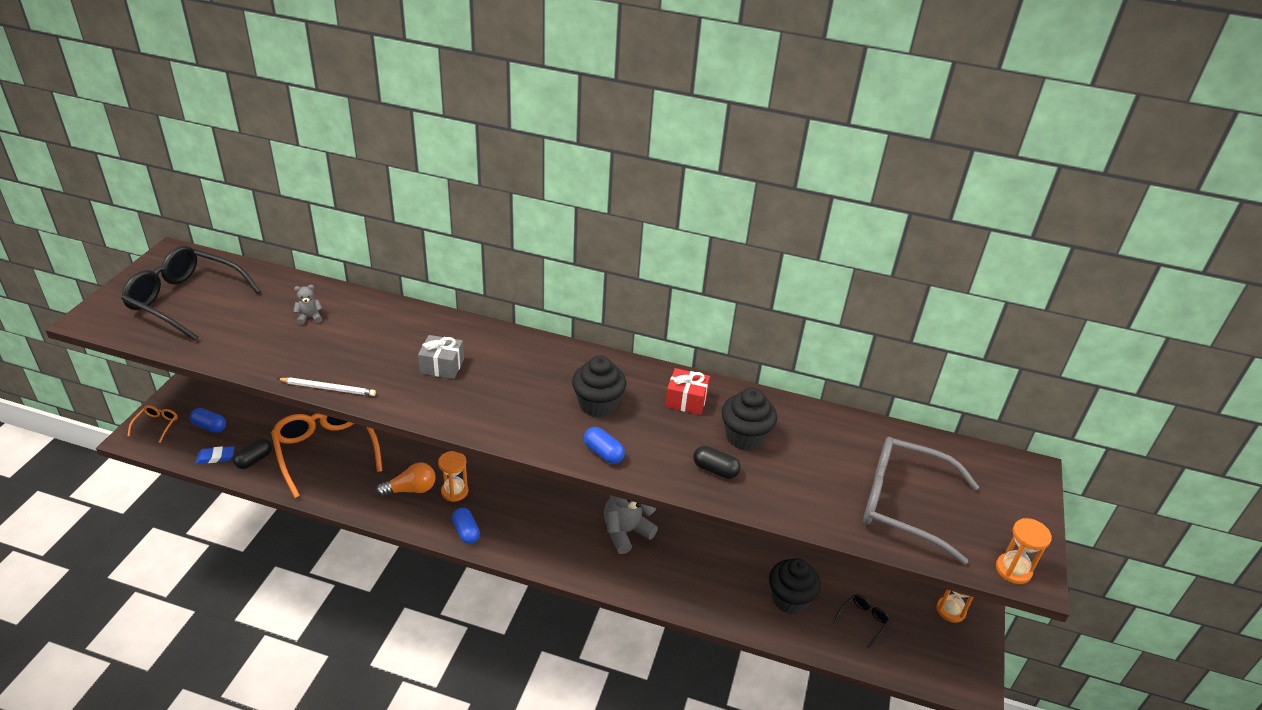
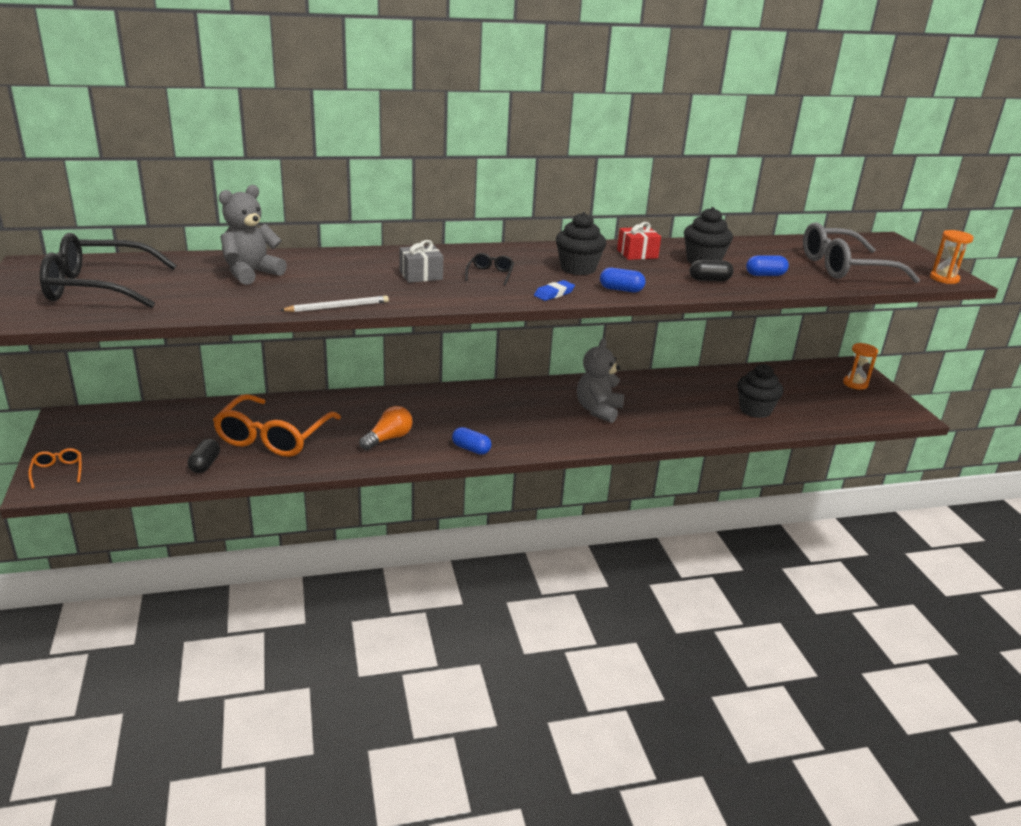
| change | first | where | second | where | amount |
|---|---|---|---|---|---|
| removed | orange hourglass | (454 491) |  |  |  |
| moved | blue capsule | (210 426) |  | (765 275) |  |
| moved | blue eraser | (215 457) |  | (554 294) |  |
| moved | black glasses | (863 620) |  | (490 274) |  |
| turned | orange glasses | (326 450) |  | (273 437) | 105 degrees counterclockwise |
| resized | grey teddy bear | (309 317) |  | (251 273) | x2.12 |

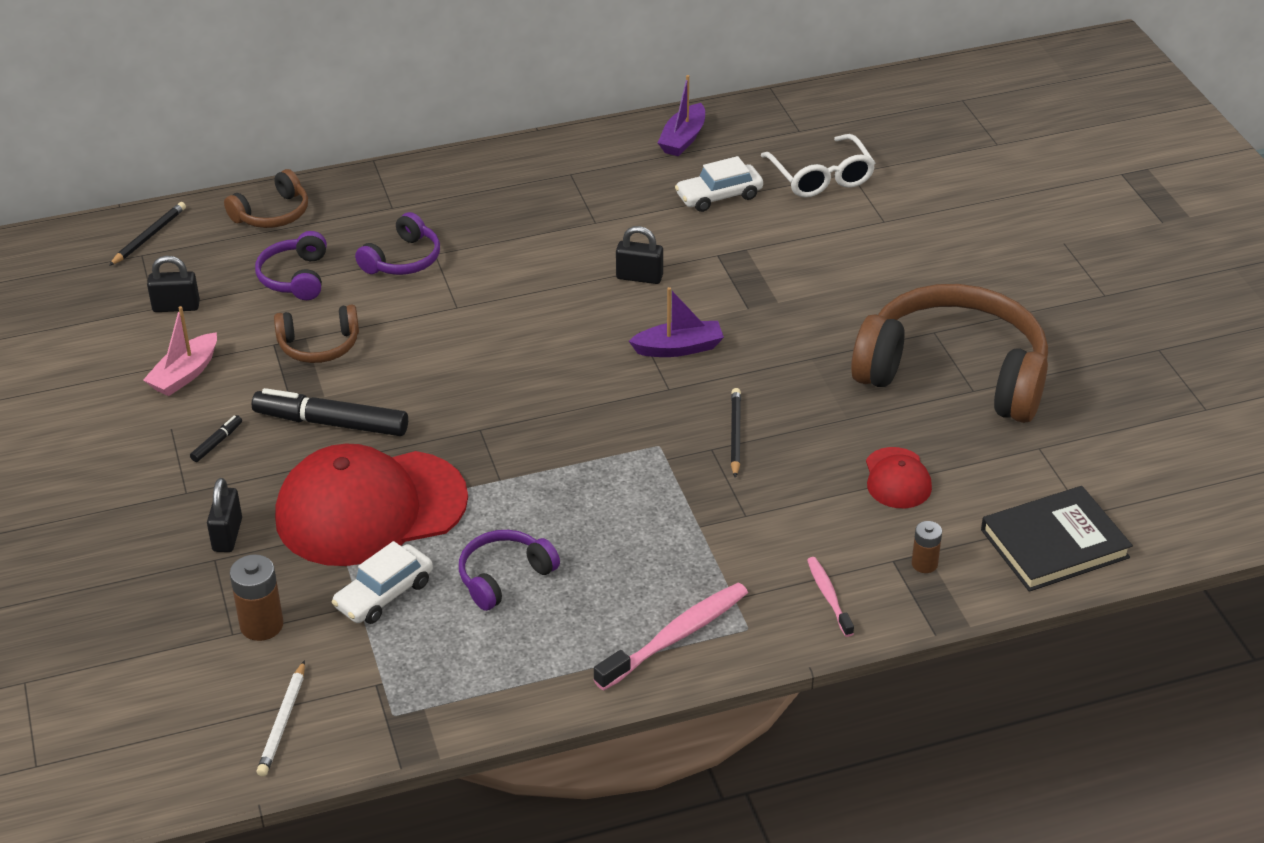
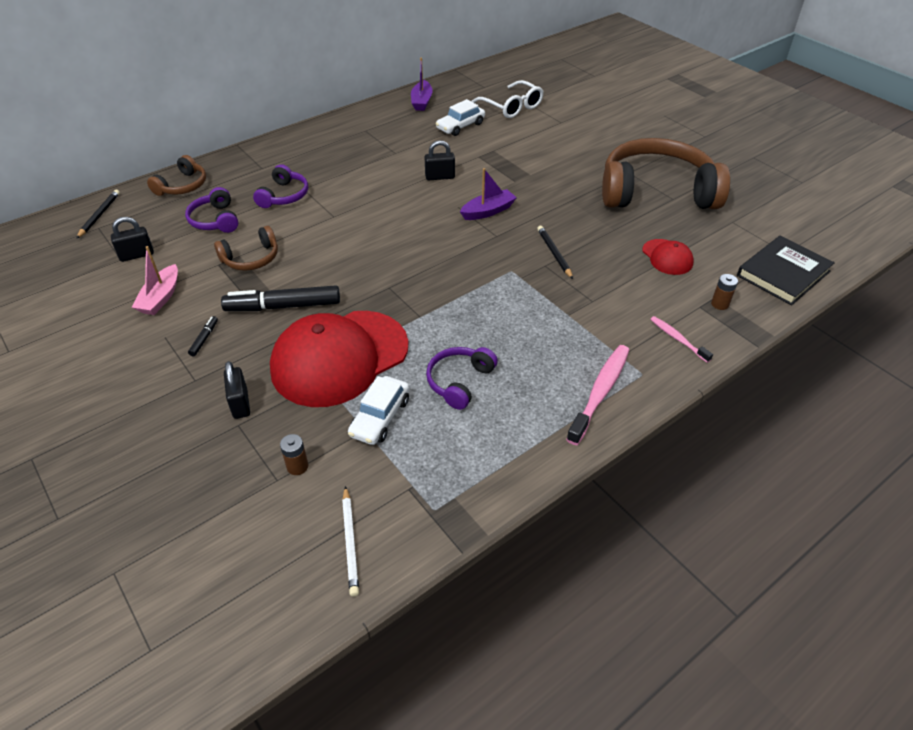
| change | first | where | second | where | amount |
|---|---|---|---|---|---|
| resized | brown battery | (261 625) |  | (297 466) | x0.62 |

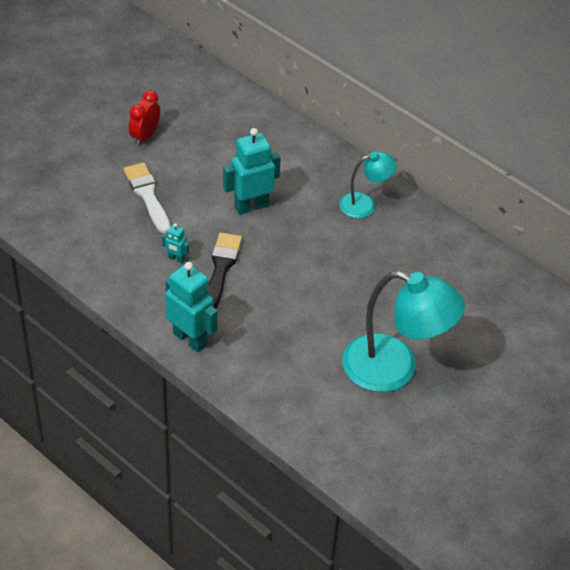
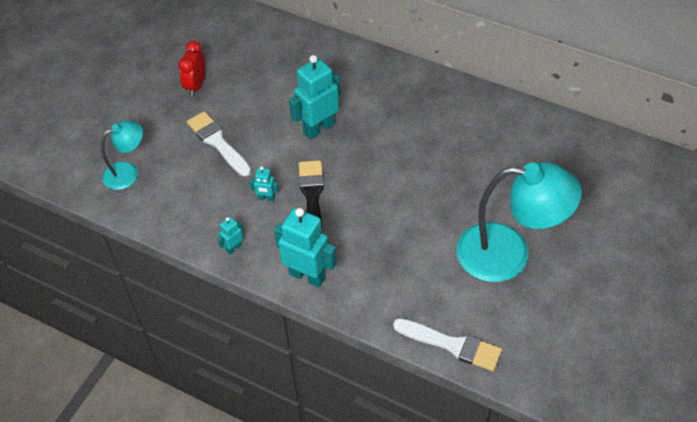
| change | first | where | second | where | amount |
|---|---|---|---|---|---|
| added |  |  | turquoise robot | (234 248) |  |
| added |  |  | white brush | (452 345) |  |
| moved | turquoise lamp | (365 204) |  | (128 172) |  |

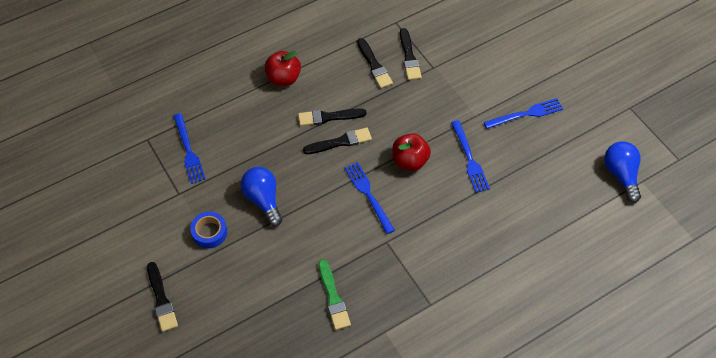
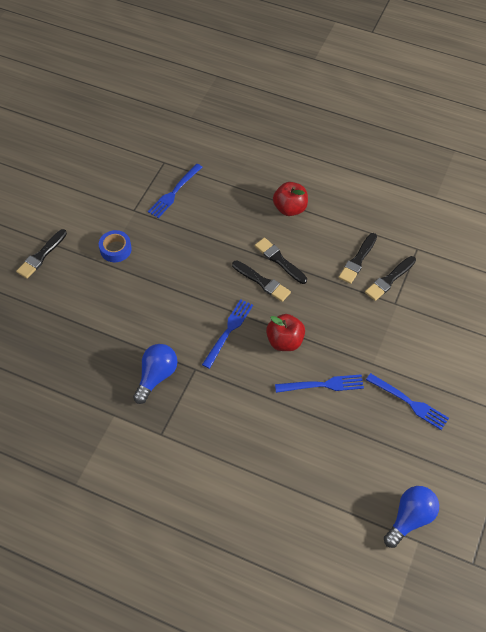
| change | first | where | second | where | amount |
|---|---|---|---|---|---|
| removed | green brush | (333 297) |  |  |  |
| moved | blue light bulb | (263 199) |  | (156 376) |  |
| turned | blue fork | (470 159) |  | (323 385) | 135 degrees counterclockwise |

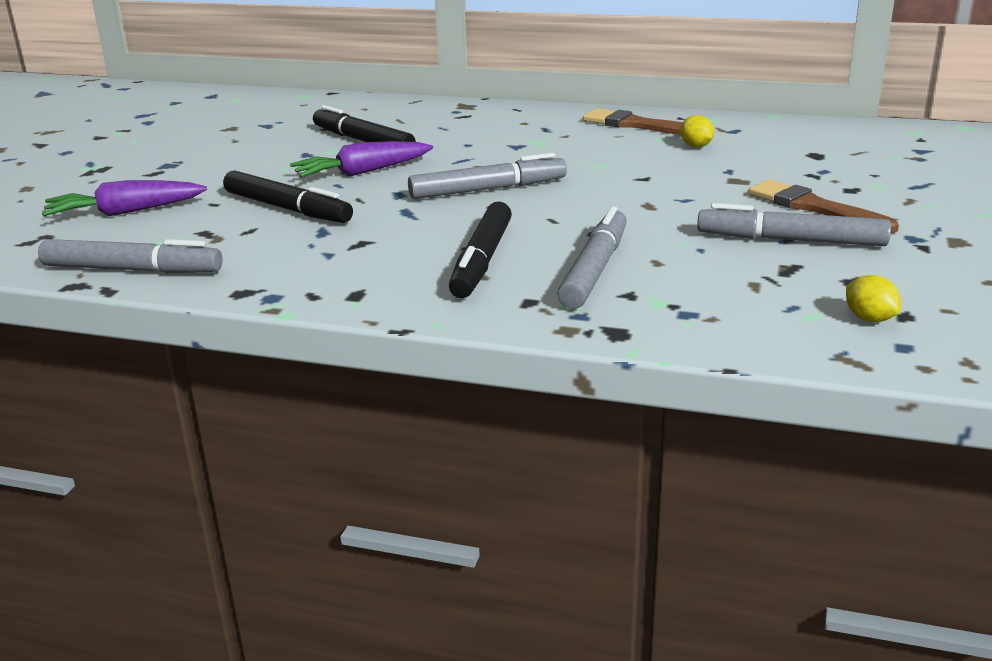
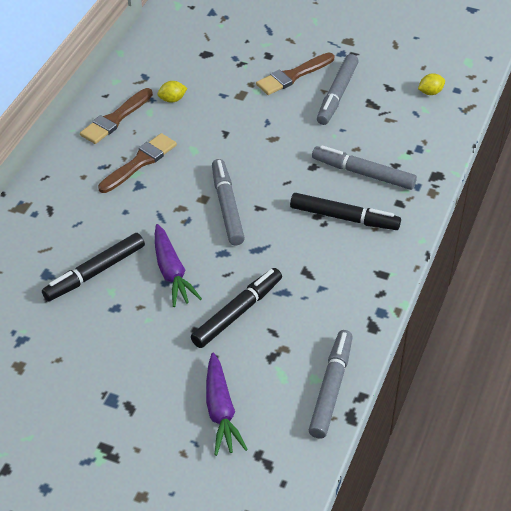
| change | first | where | second | where | amount |
|---|---|---|---|---|---|
| added |  |  | brown brush | (140 162) |  |

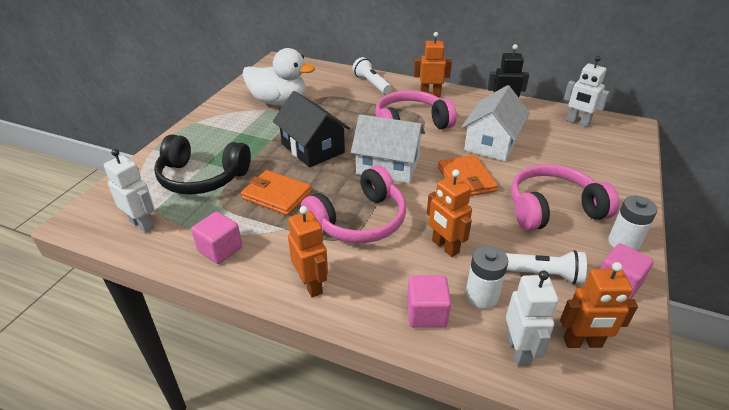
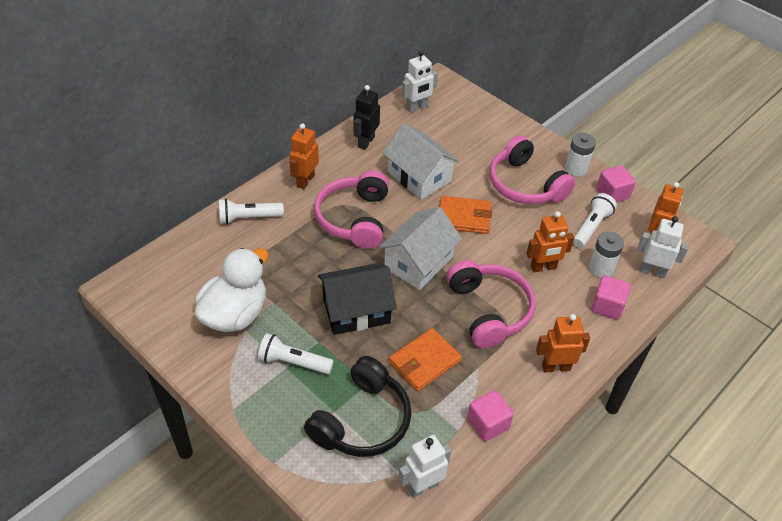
| change | first | where | second | where | amount |
|---|---|---|---|---|---|
| added |  |  | white flashlight | (293 362) |  |
| turned | pink headphones | (552 208) |  | (525 185) | 45 degrees counterclockwise |

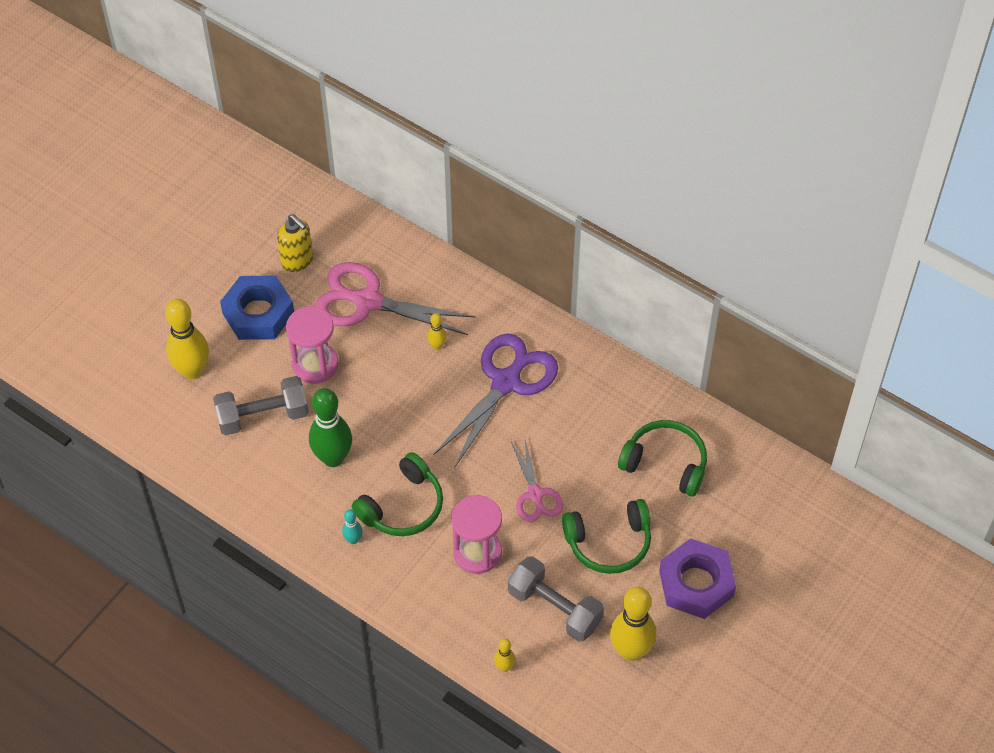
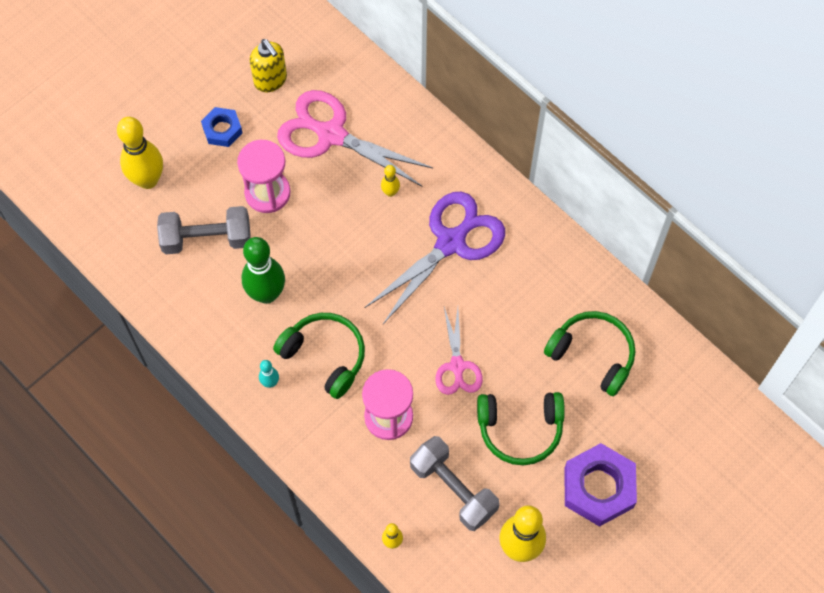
| change | first | where | second | where | amount |
|---|---|---|---|---|---|
| turned | green headphones | (403 506) |  | (325 356) | 105 degrees counterclockwise |
| resized | blue nut | (258 313) |  | (222 130) | x0.58 |

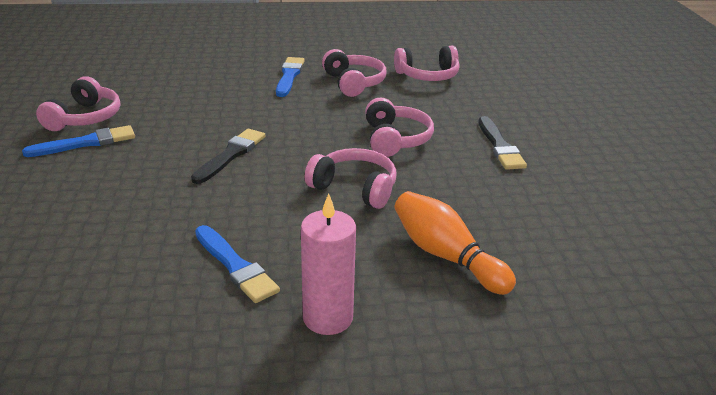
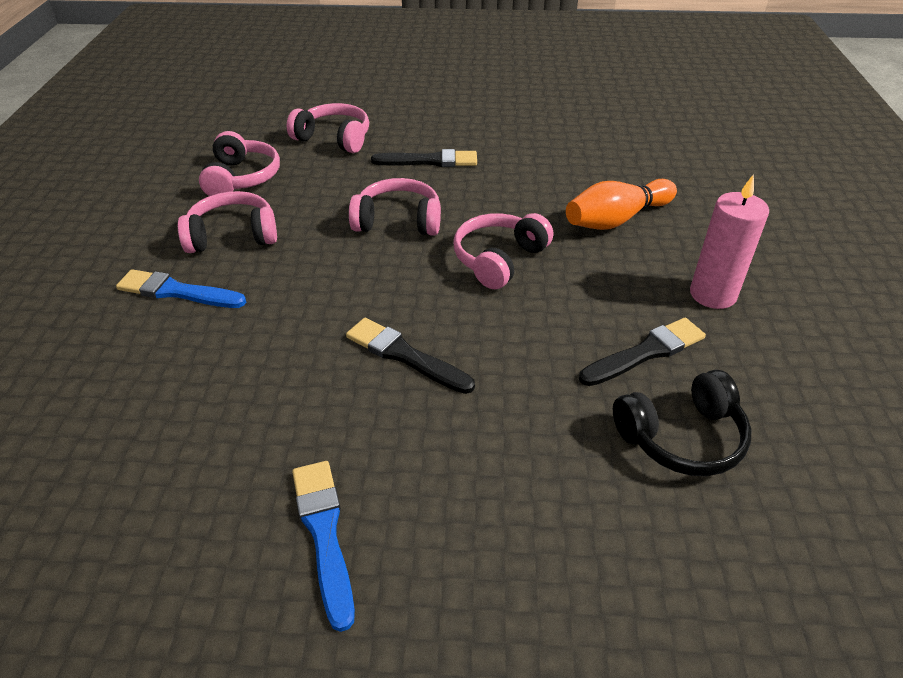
| change | first | where | second | where | amount |
|---|---|---|---|---|---|
| added |  |  | black headphones | (682 437) |  |
| moved | pink headphones | (85 118) |  | (334 138) |  |
| recoloured | blue brush | (235 266) | black brush | (645 352) |  |

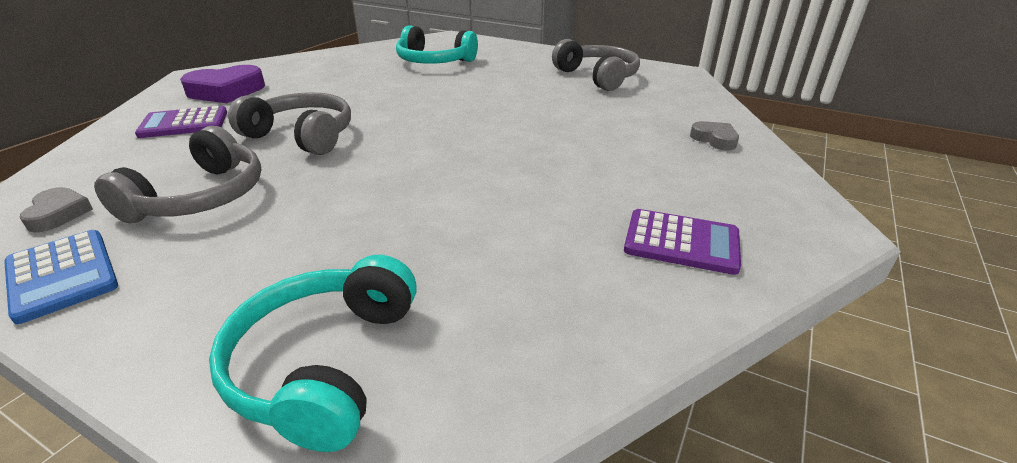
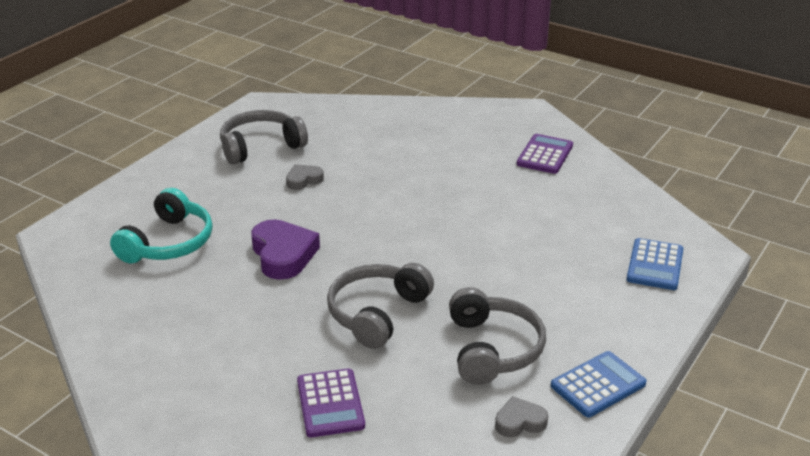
| change | first | where | second | where | amount |
|---|---|---|---|---|---|
| moved | purple heart | (226 91) |  | (283 254) |  |
| moved | grey heart | (714 139) |  | (303 180) |  |
| replaced | turquoise headphones | (325 364) | blue calculator | (655 265) |  |
| turned | grey headphones | (200 197) |  | (492 349) | 60 degrees clockwise |

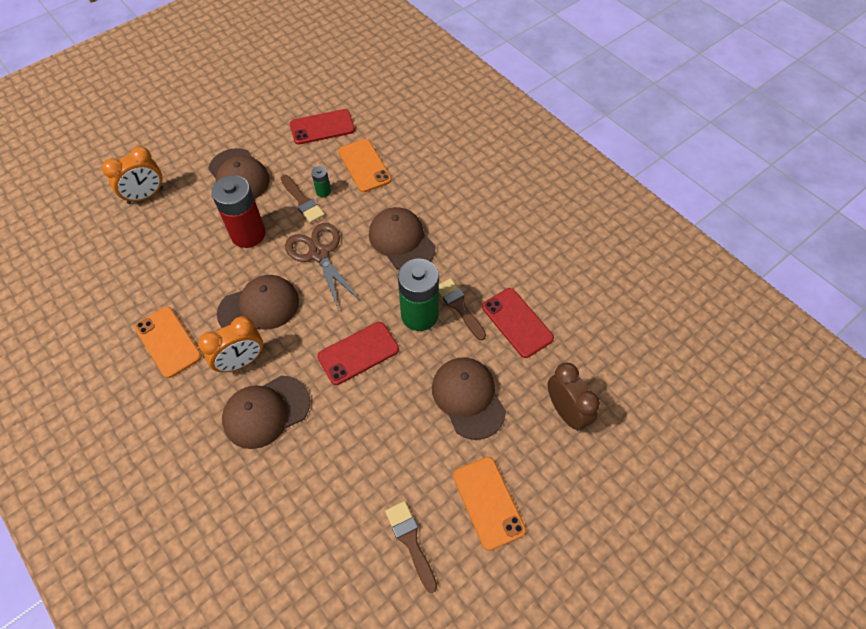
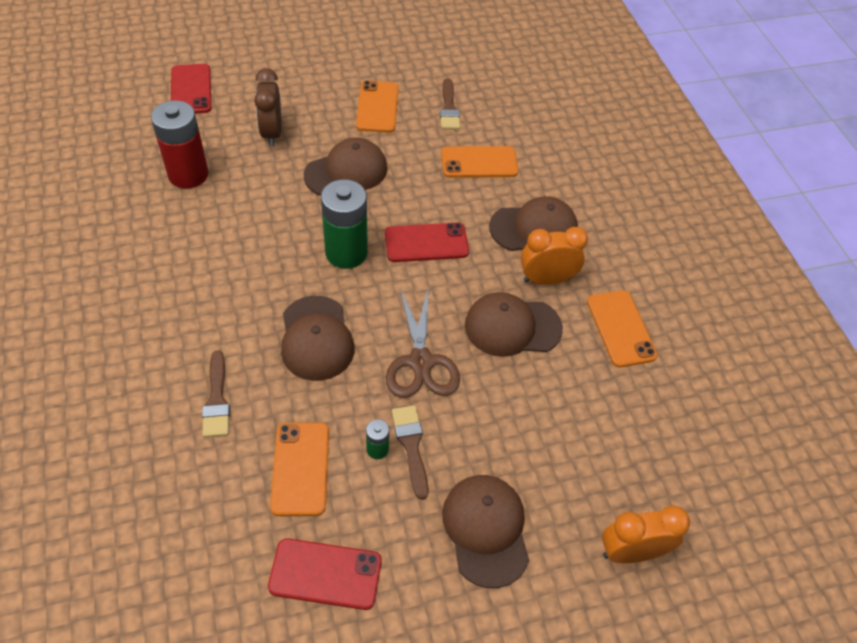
| change | first | where | second | where | amount |
|---|---|---|---|---|---|
| added |  |  | orange phone | (479 162) |  |
| moved | red battery | (248 234) |  | (188 174) |  |
| moved | brown brush | (459 306) |  | (217 400) |  |
| moved | red phone | (517 322) |  | (191 90) |  |
| turned | brown cap | (468 398) |  | (346 172) | 120 degrees counterclockwise |

